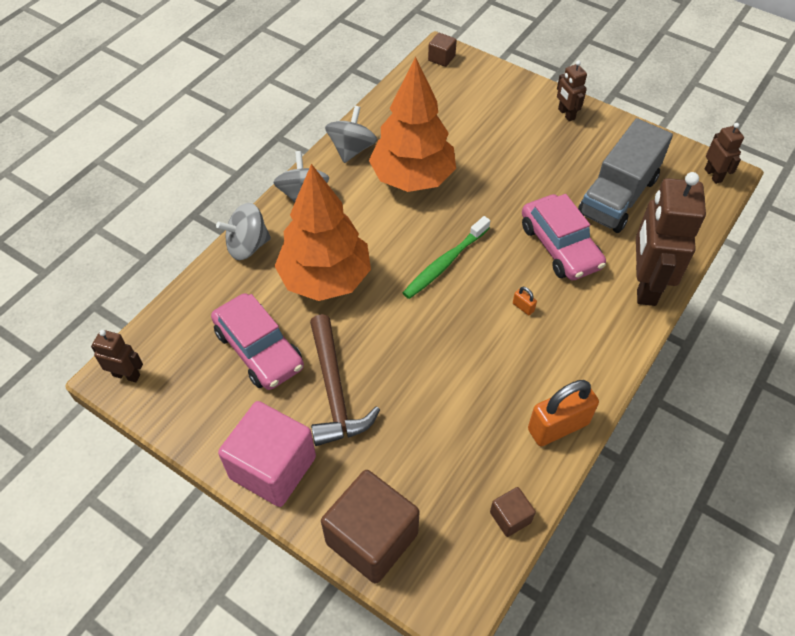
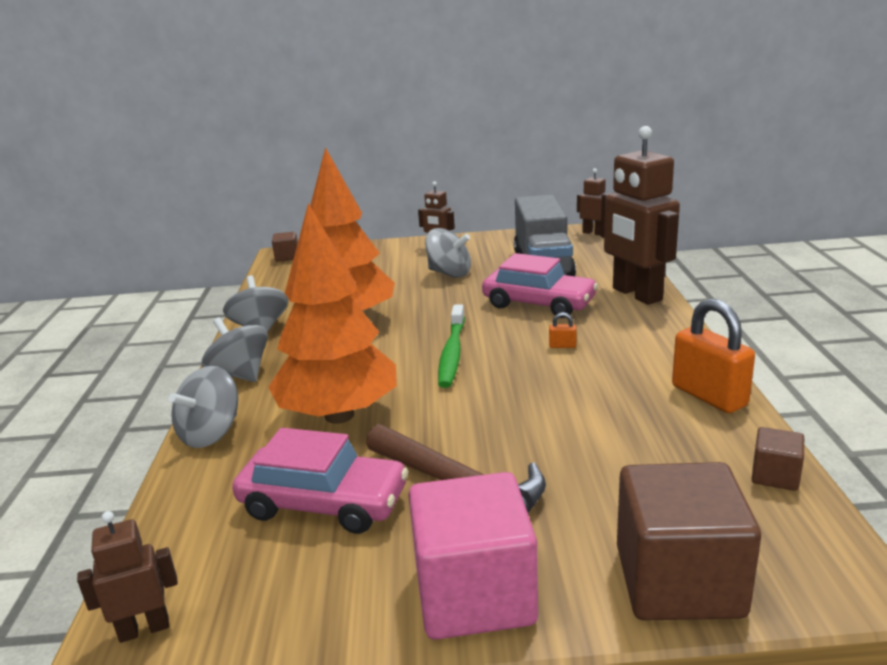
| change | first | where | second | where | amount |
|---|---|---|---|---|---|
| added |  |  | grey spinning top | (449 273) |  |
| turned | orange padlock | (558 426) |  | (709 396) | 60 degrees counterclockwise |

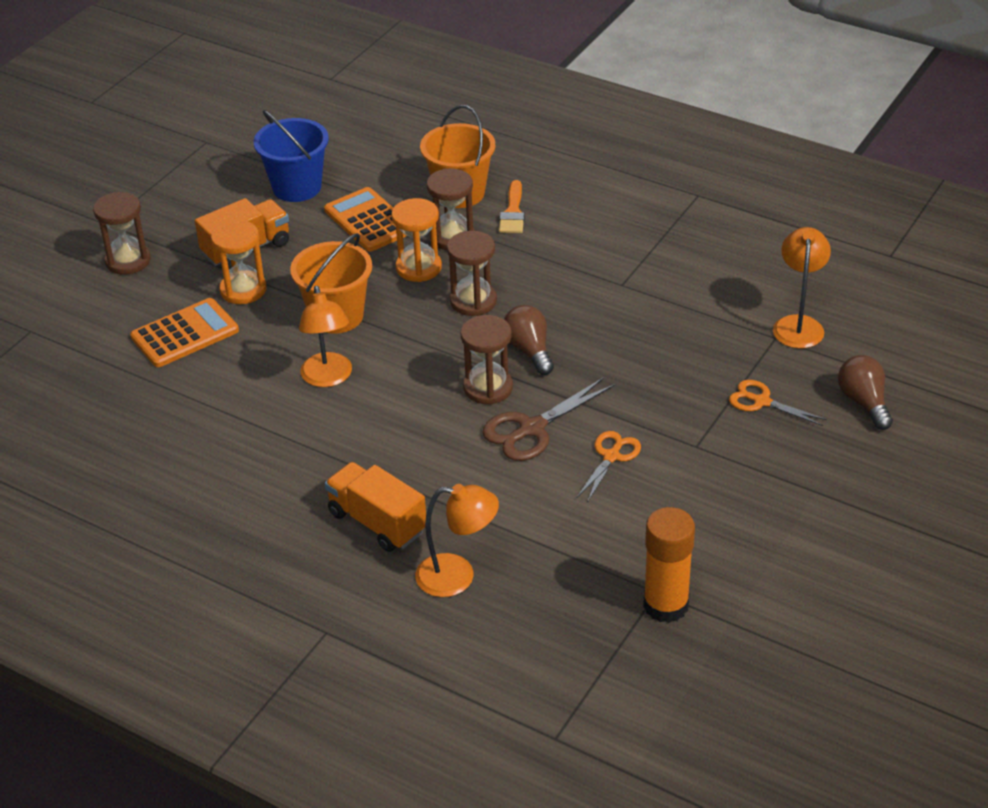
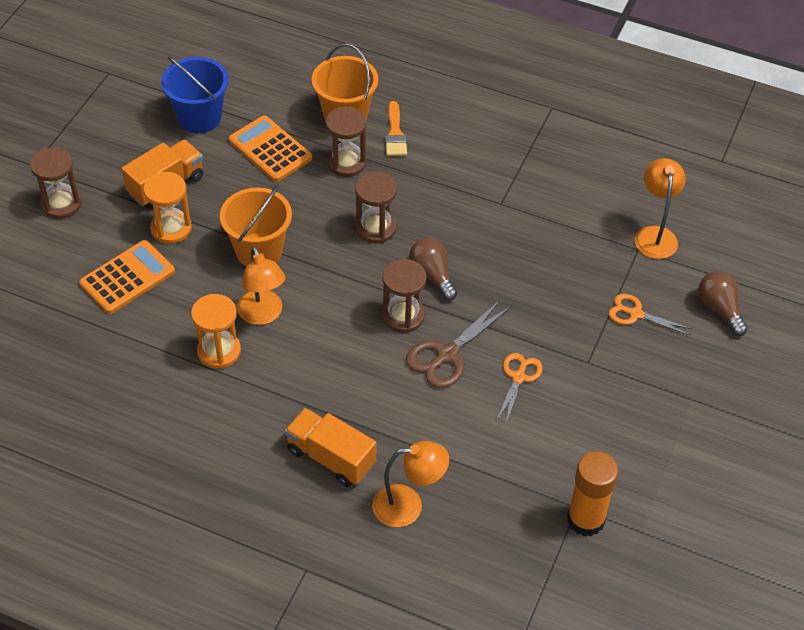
| change | first | where | second | where | amount |
|---|---|---|---|---|---|
| moved | orange hourglass | (418 268) |  | (219 351) |  |

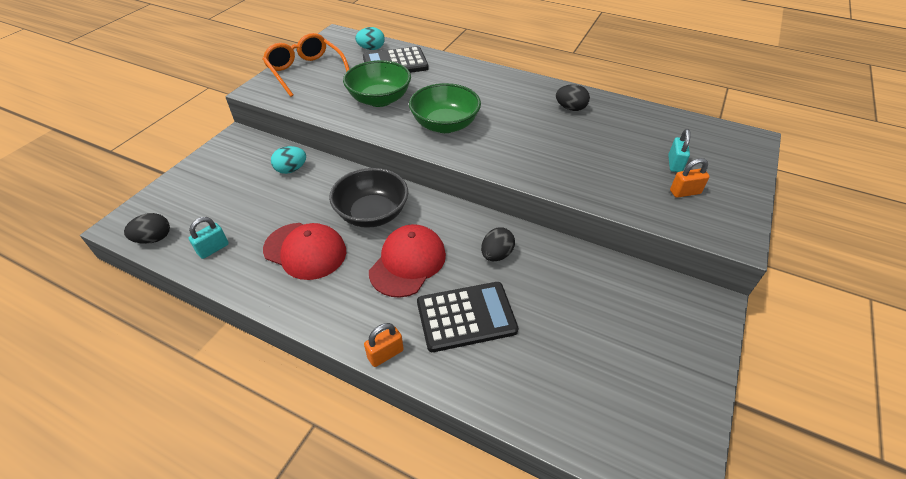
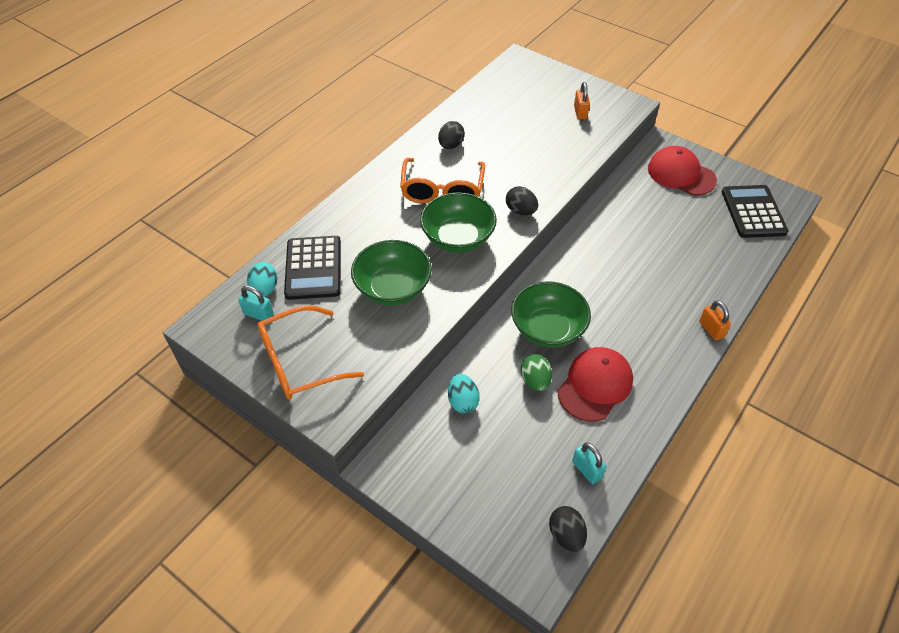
| change | first | where | second | where | amount |
|---|---|---|---|---|---|
| added |  |  | orange glasses | (442 190) |  |
| added |  |  | green egg | (535 381) |  |
| moved | red cap | (408 263) |  | (681 174) |  |
| moved | black calculator | (466 316) |  | (753 212) |  |
| moved | black egg | (496 255) |  | (520 211) |  |
| moved | turquoise padlock | (674 164) |  | (258 314) |  |
| recoloured | black bowl | (372 214) | green bowl | (547 329) |  |

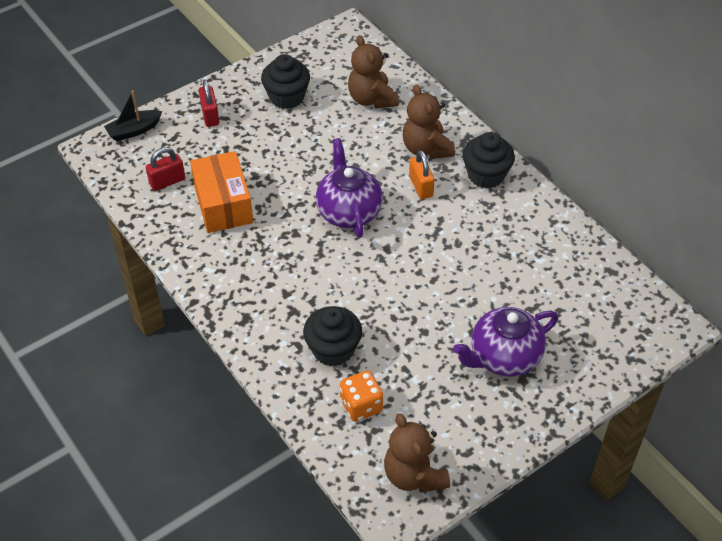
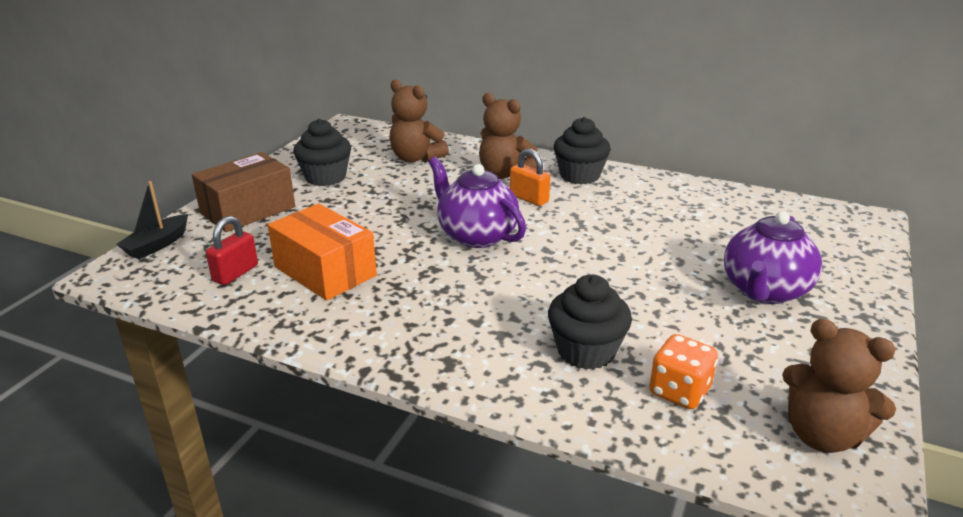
| change | first | where | second | where | amount |
|---|---|---|---|---|---|
| replaced | red padlock | (210 115) | brown box | (248 210) |  |

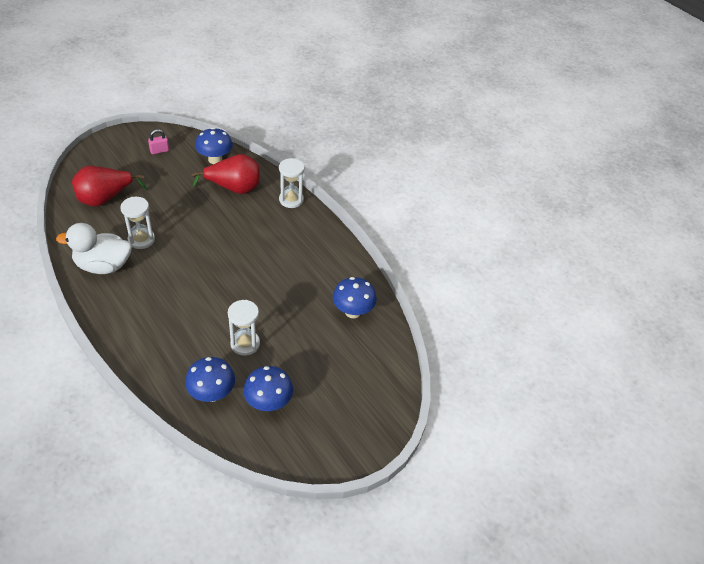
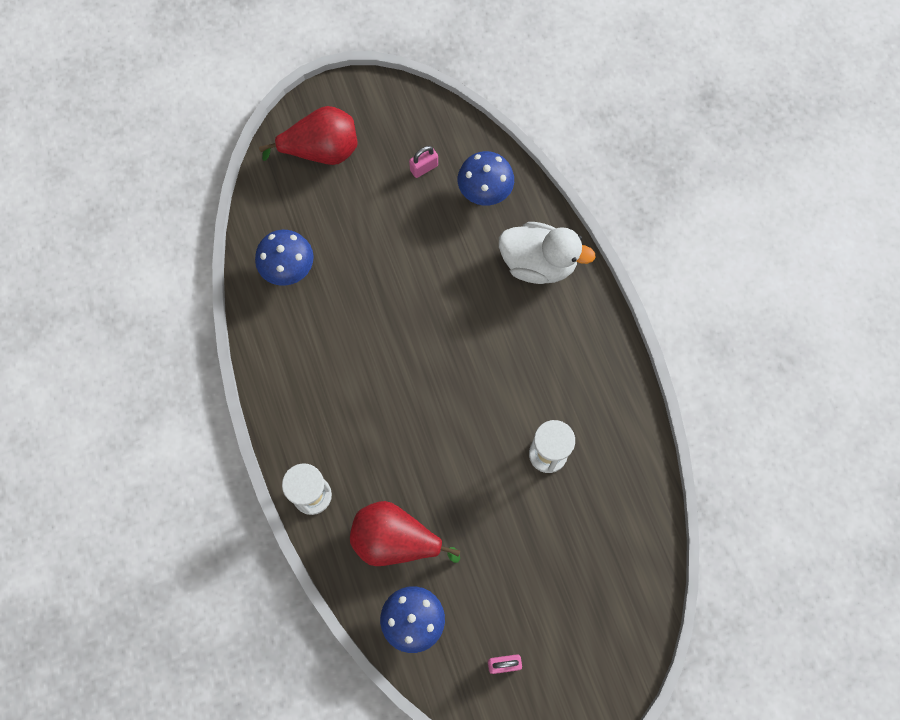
| change | first | where | second | where | amount |
|---|---|---|---|---|---|
| removed | white hourglass | (245 344) |  |  |  |
| moved | white duck | (103 266) |  | (538 263) |  |
| moved | red pear | (105 199) |  | (321 151) |  |
| replaced | blue mushroom | (268 403) | pink padlock | (424 168) |  |

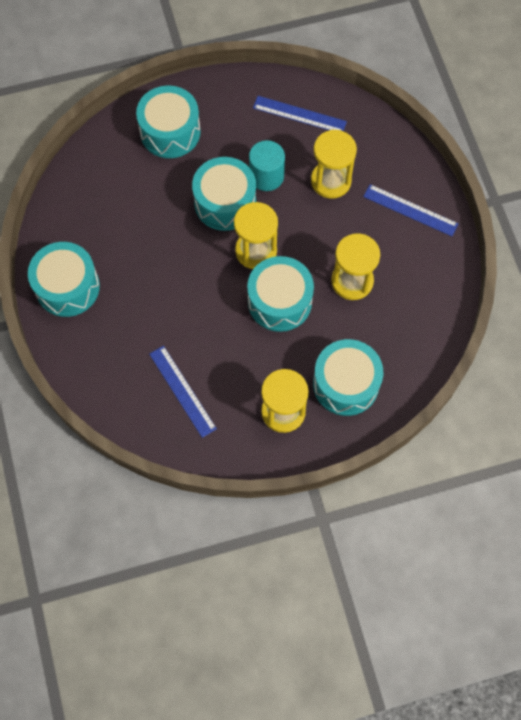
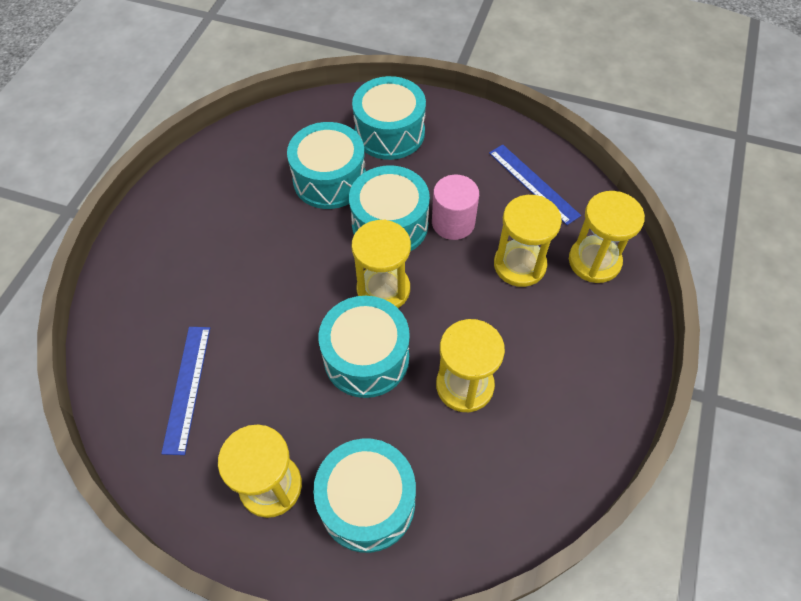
| change | first | where | second | where | amount |
|---|---|---|---|---|---|
| removed | blue ruler | (410 210) |  |  |  |
| added |  |  | yellow hourglass | (594 261) |  |
| moved | turquoise drum | (67 287) |  | (329 179) |  |
| recoloured | turquoise cylinder | (266 176) | pink cylinder | (453 222) |  |

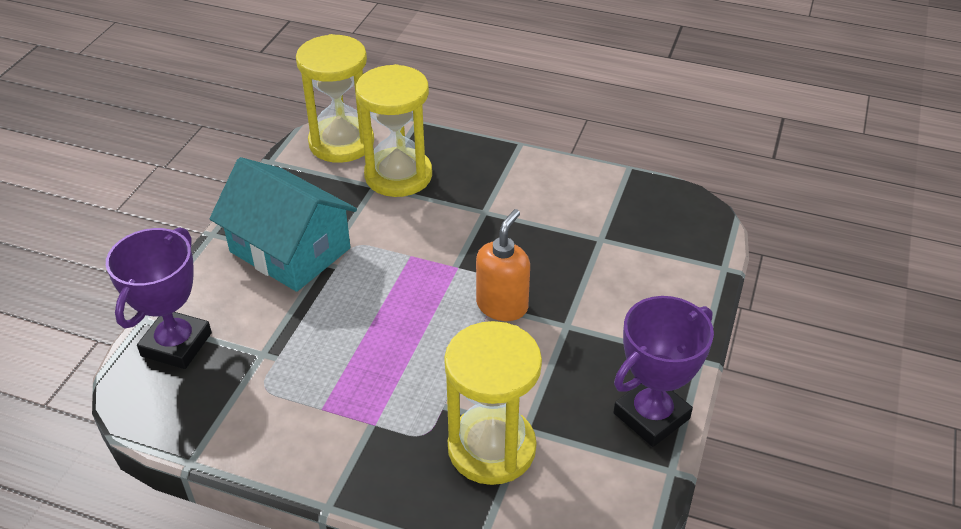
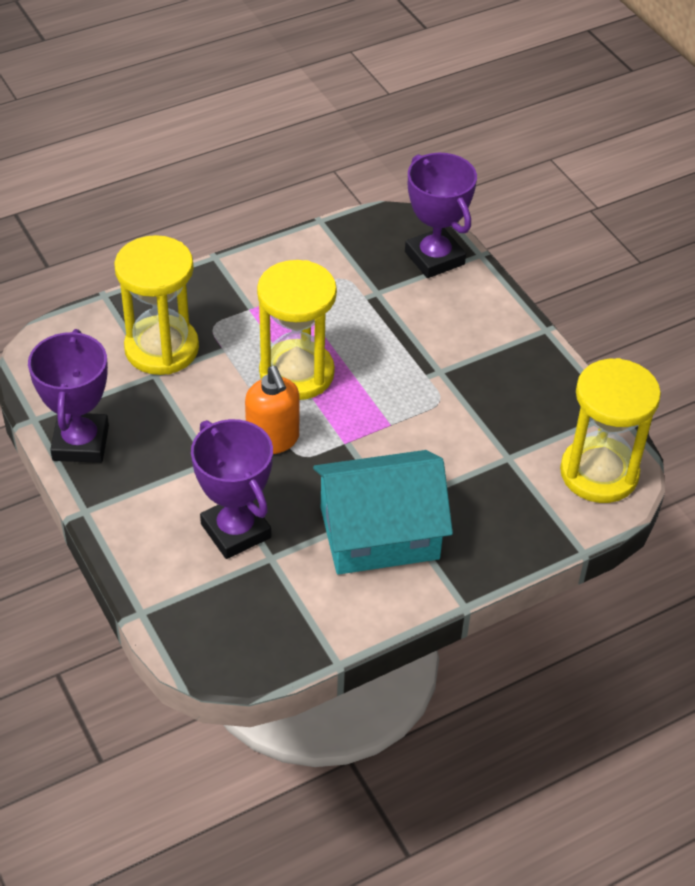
| change | first | where | second | where | amount |
|---|---|---|---|---|---|
| added |  |  | purple trophy | (236 531) |  |
| moved | turquoise house | (290 250) |  | (379 533) |  |
| moved | yellow hourglass | (398 175) |  | (296 373) |  |

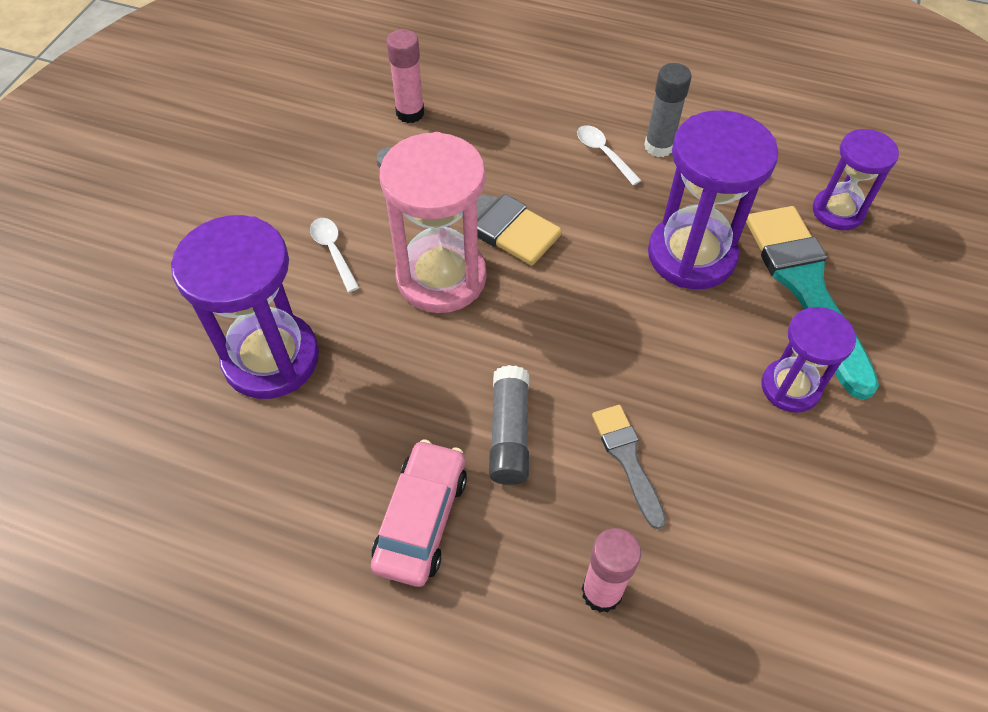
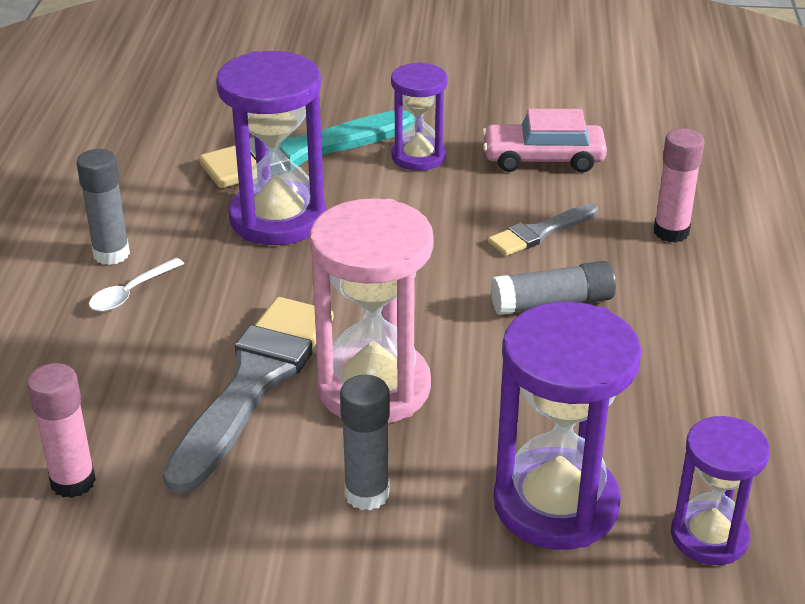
| change | first | where | second | where | amount |
|---|---|---|---|---|---|
| moved | pink car | (421 519) |  | (543 159) |  |
| moved | purple hourglass | (838 211) |  | (709 536) |  |
| replaced | white spoon | (333 251) | grey glue stick | (367 494) |  |

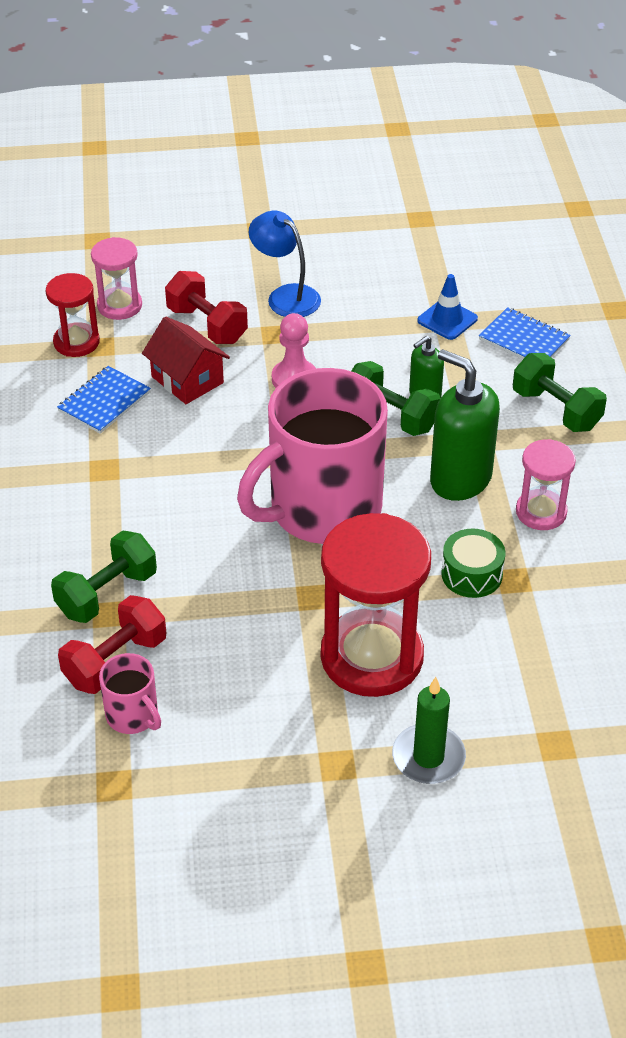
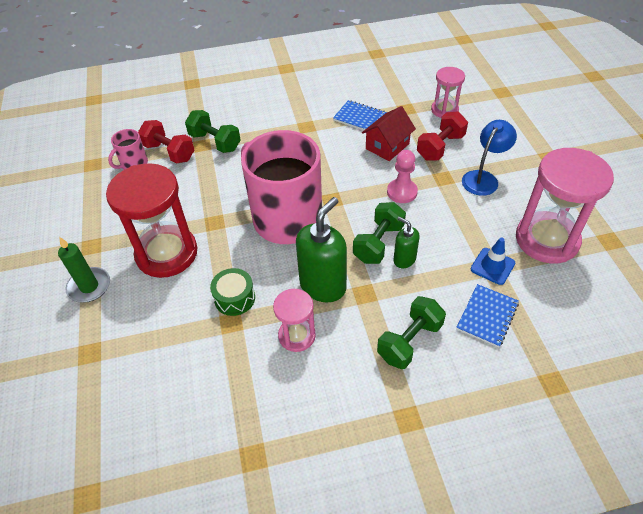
| change | first | where | second | where | amount |
|---|---|---|---|---|---|
| removed | red hourglass | (76 342) |  |  |  |
| added |  |  | pink hourglass | (547 240) |  |

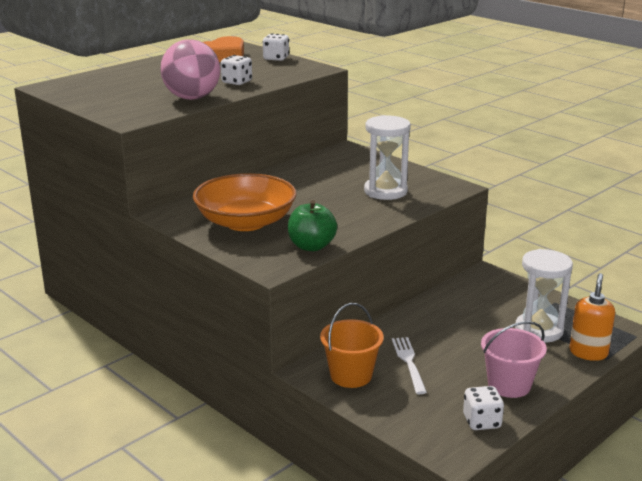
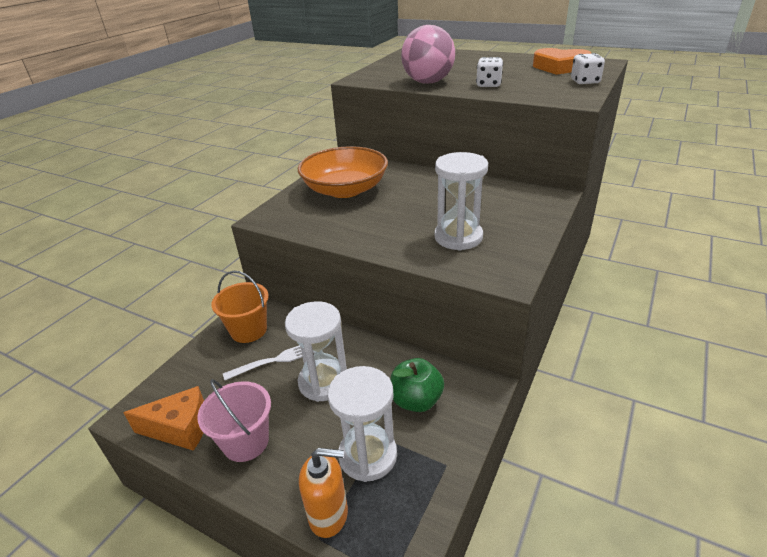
| change | first | where | second | where | amount |
|---|---|---|---|---|---|
| added |  |  | white hourglass | (323 382) |  |
| moved | green apple | (311 246) |  | (416 400) |  |
| replaced | white dice | (481 422) | orange cheese | (180 428) |  |

